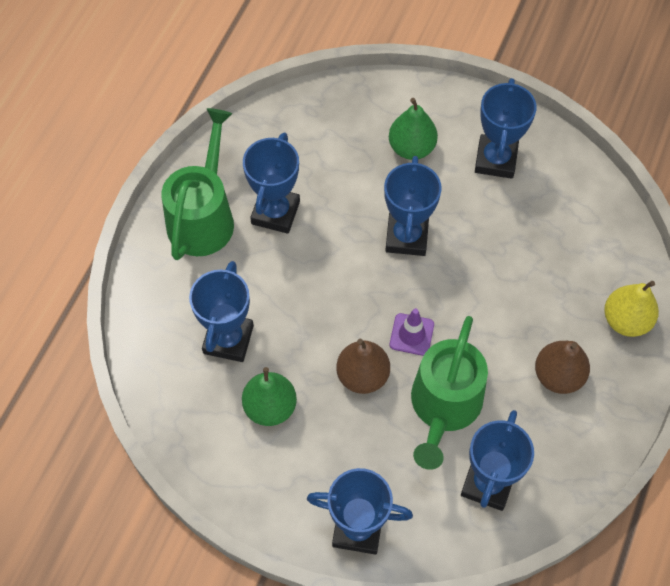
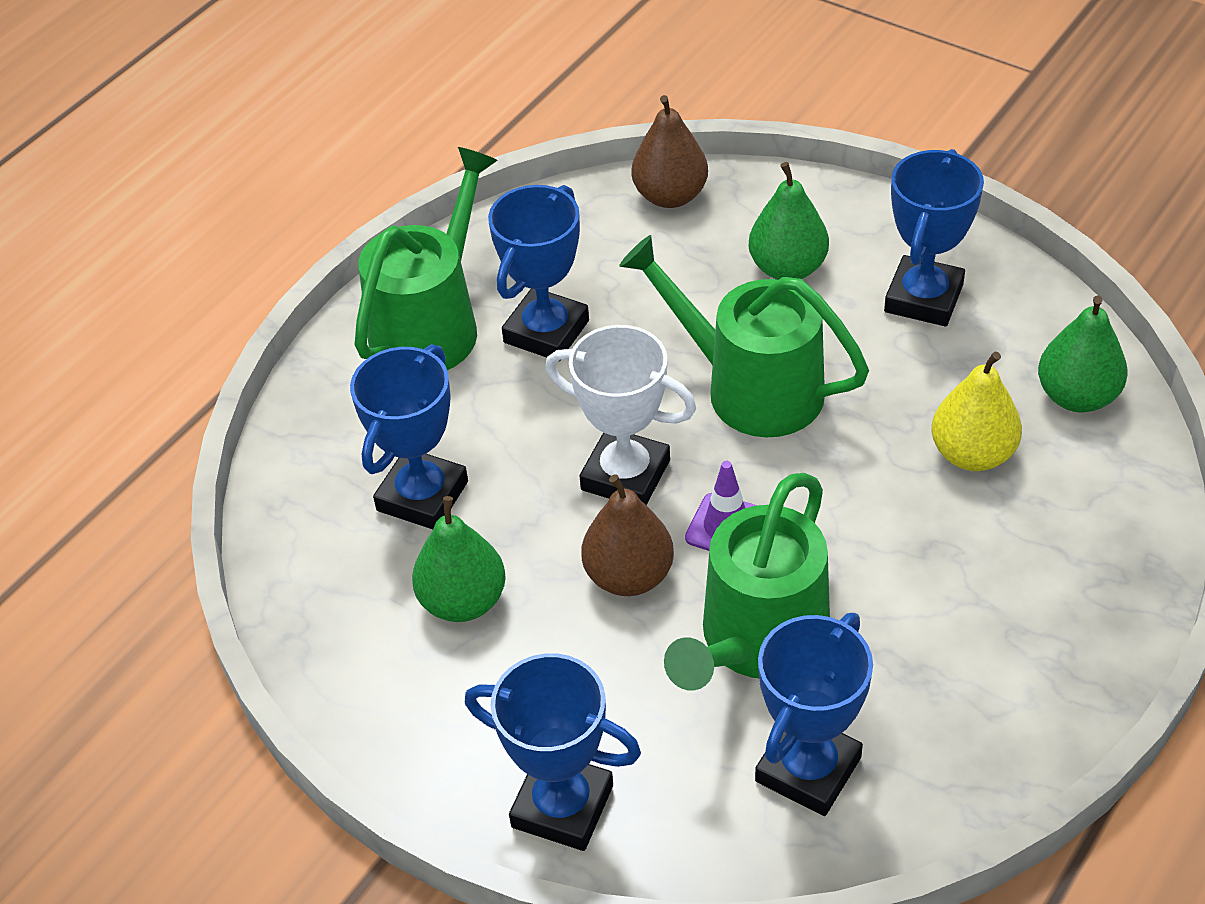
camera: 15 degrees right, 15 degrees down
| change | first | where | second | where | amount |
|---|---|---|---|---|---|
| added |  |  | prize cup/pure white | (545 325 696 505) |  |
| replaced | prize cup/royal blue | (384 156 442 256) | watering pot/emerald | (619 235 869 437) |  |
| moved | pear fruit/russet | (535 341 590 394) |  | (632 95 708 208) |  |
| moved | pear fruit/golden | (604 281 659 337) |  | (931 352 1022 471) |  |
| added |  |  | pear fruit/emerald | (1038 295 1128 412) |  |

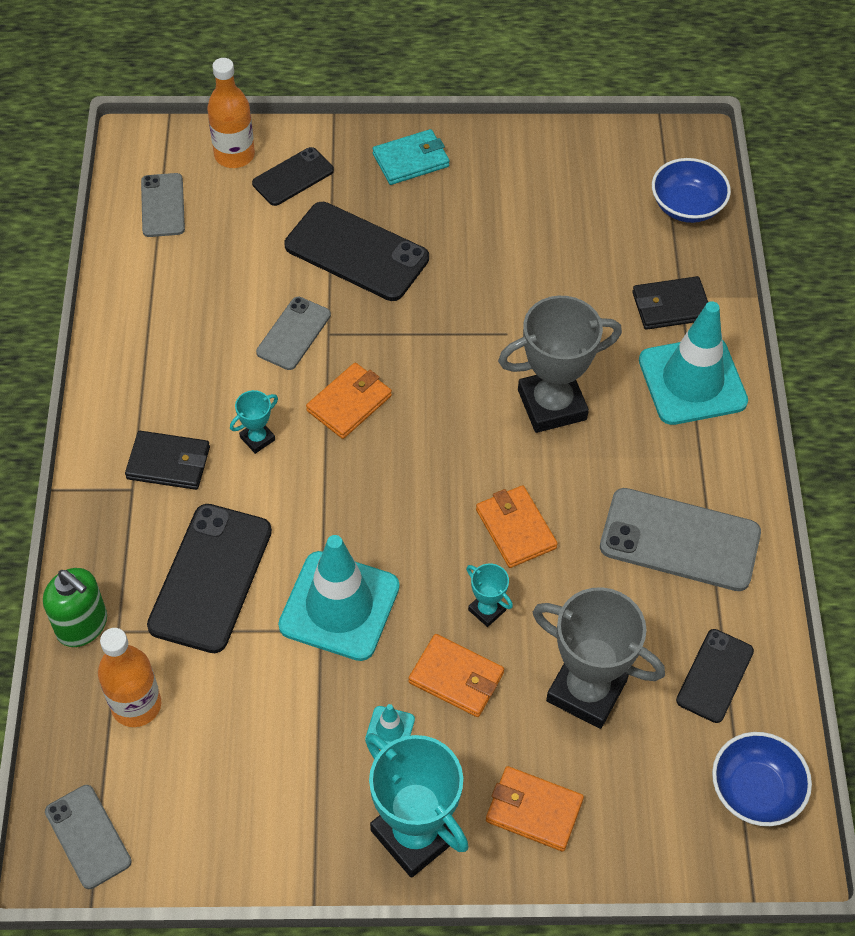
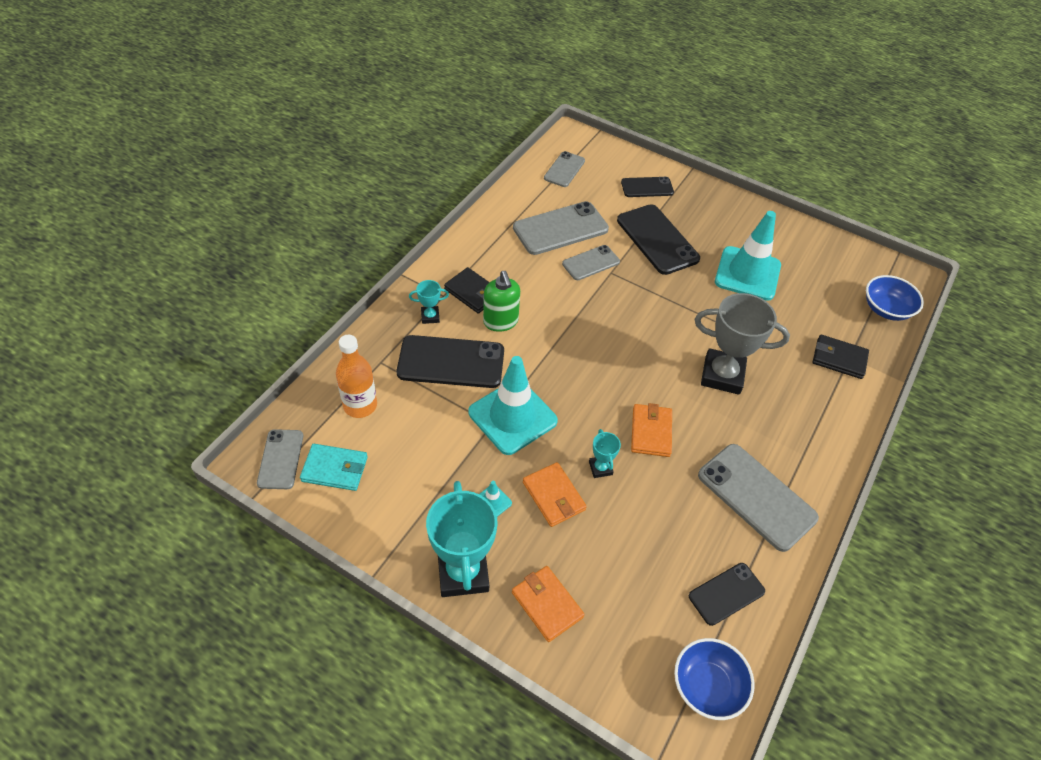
camera: 30 degrees right, 5 degrees down
| change | first | where | second | where | amount |
|---|---|---|---|---|---|
| moved | card wallet/aqua | (372 129 450 185) |  | (300 444 368 491) |  |
| turned | mobile phone/jet-black | (147 504 272 653) |  | (397 335 504 388) | 45 degrees clockwise |
| moved | prize cup/aqua | (230 390 278 454) |  | (409 280 449 324) |  |
| moved | soap pump/emerald | (43 568 107 647) |  | (483 271 520 332) |  |
| added |  |  | mobile phone/grey | (513 201 609 255) |  |
| moved | traffic cone/aqua | (639 301 748 425) |  | (715 211 781 301) |  |
| removed | flask/bright orange | (207 58 255 168) |  |  |  |
| removed | card wallet/bright orange | (306 363 392 439) |  |  |  |
| removed | prize cup/grey | (533 587 665 729) |  |  |  |

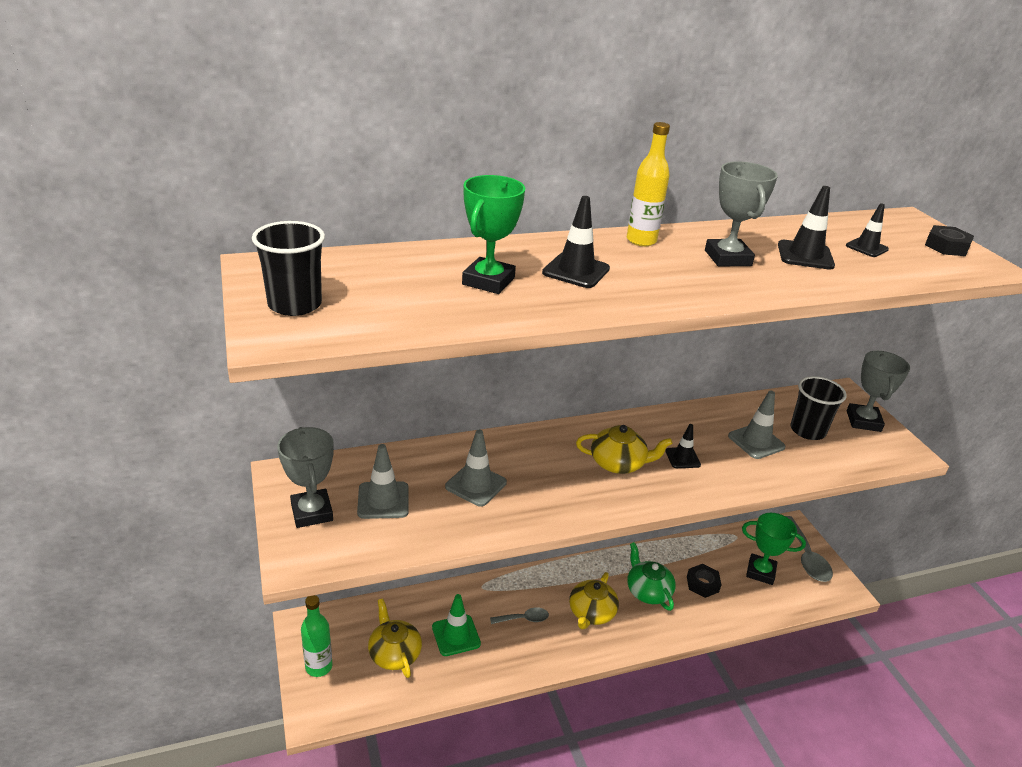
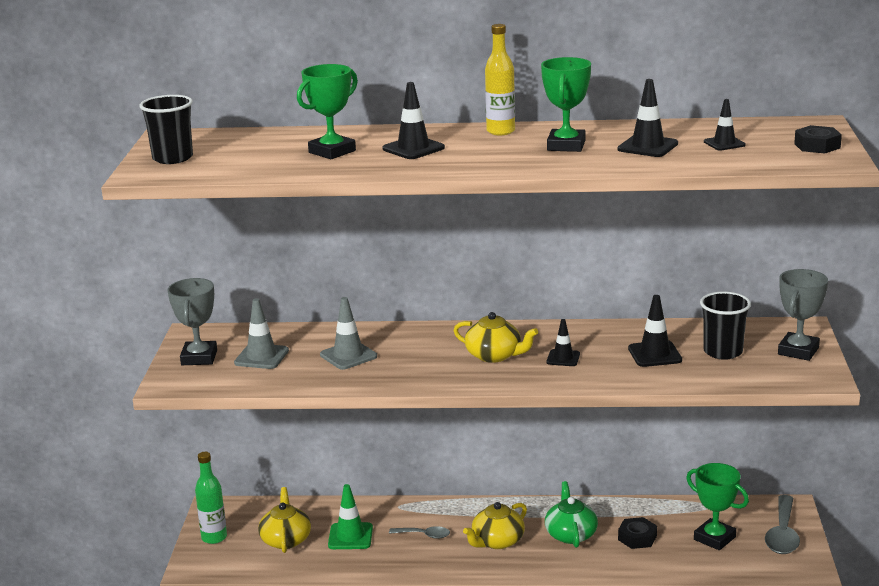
camera: 25 degrees right, 10 degrees down
| change | first | where | second | where | amount |
|---|---|---|---|---|---|
| recoloured | prize cup/grey | (705 161 778 266) | prize cup/emerald | (541 57 591 152) |  |
| recoloured | traffic cone/grey | (728 391 786 459) | traffic cone/jet-black | (628 295 682 367) |  |

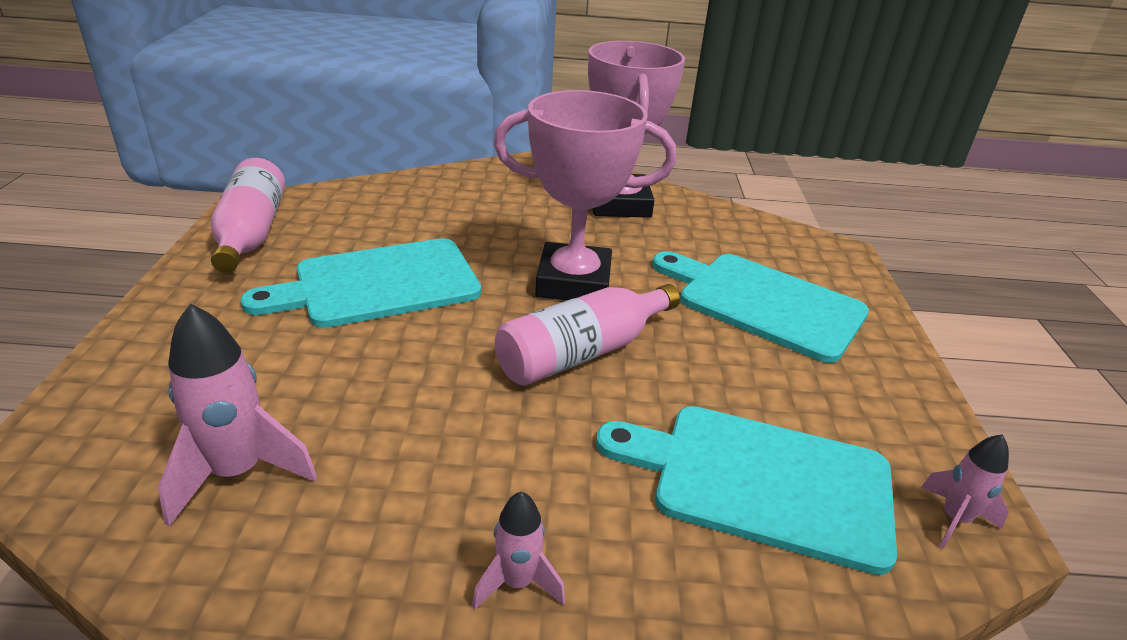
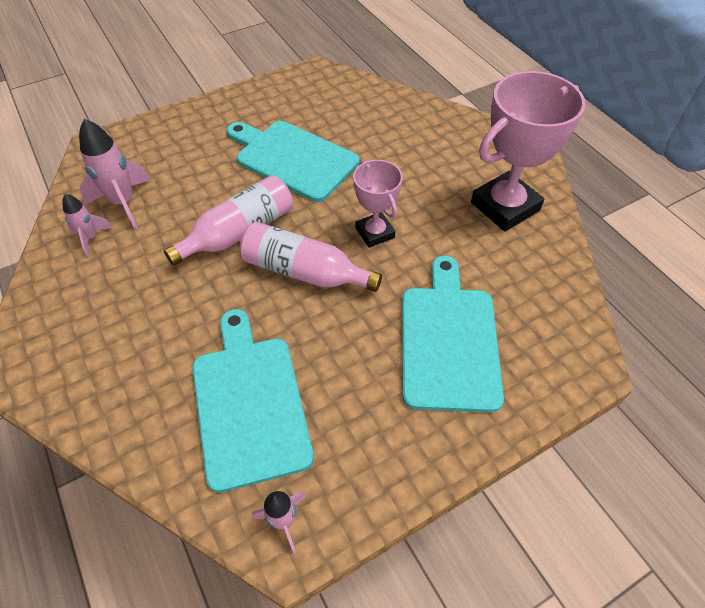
camera: 60 degrees right, 20 degrees up
| change | first | where | second | where | amount |
|---|---|---|---|---|---|
| moved | toy rocket/rosy | (472 492 565 610) |  | (62 194 113 257) |  |
| moved | flask/rosy | (211 158 285 273) |  | (164 175 293 266) |  |
| resized | prize cup/rosy | (493 90 676 300) |  | (353 160 403 248) | x0.58 |

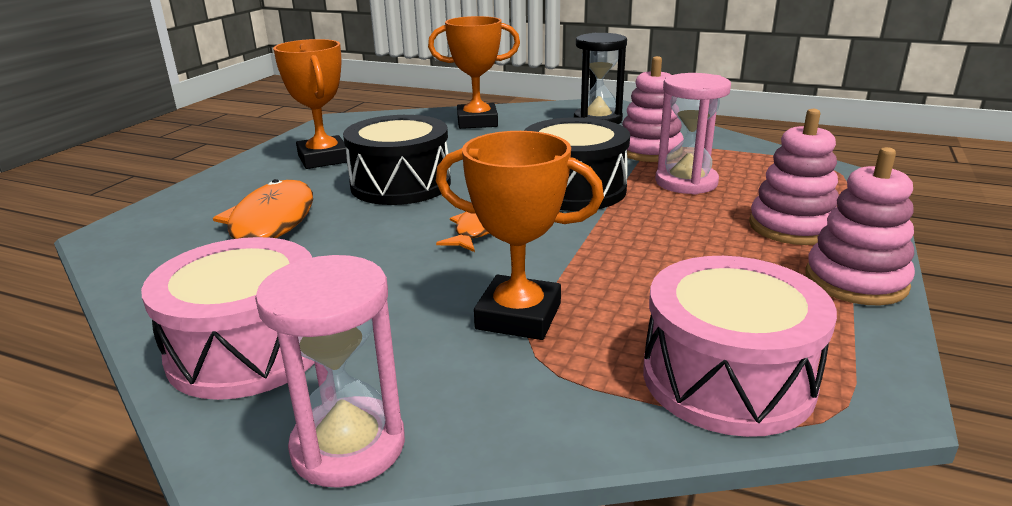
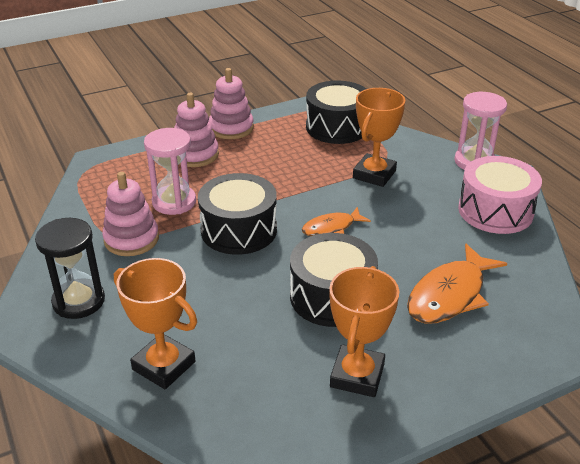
camera: 140 degrees left, 10 degrees up
| change | first | where | second | where | amount |
|---|---|---|---|---|---|
| recoloured | toy drum/rosy | (643 256 837 437) | toy drum/jet-black | (306 80 366 144) |  |
| turned | prize cup/bright orange | (436 131 604 340) |  | (353 88 405 187) | 60 degrees clockwise |

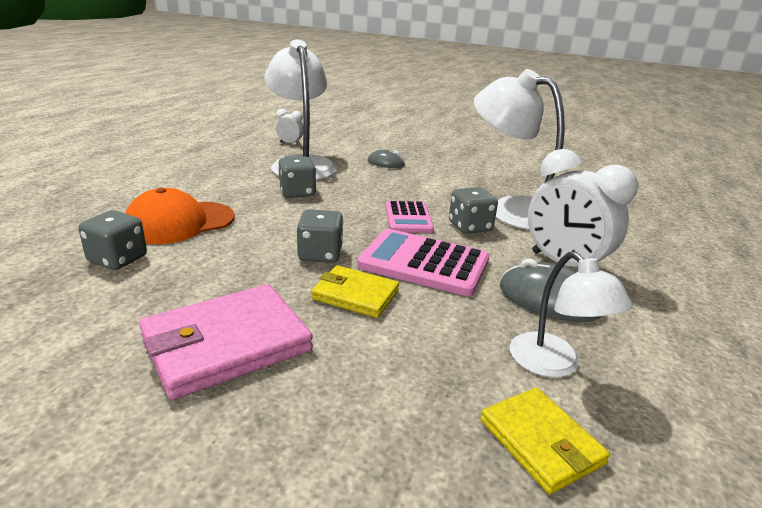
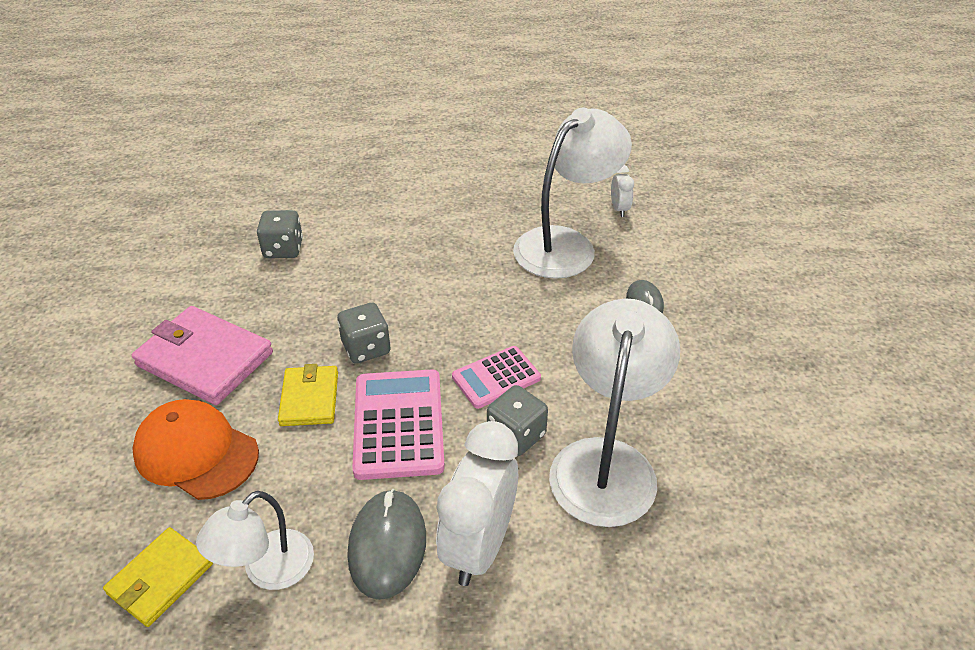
camera: 65 degrees right, 15 degrees up
| change | first | where | second | where | amount |
|---|---|---|---|---|---|
| moved | peaked cap/bright orange | (125 188 235 244) |  | (132 399 259 500) |  |
| removed | dice/grey | (278 157 316 198) |  |  |  |

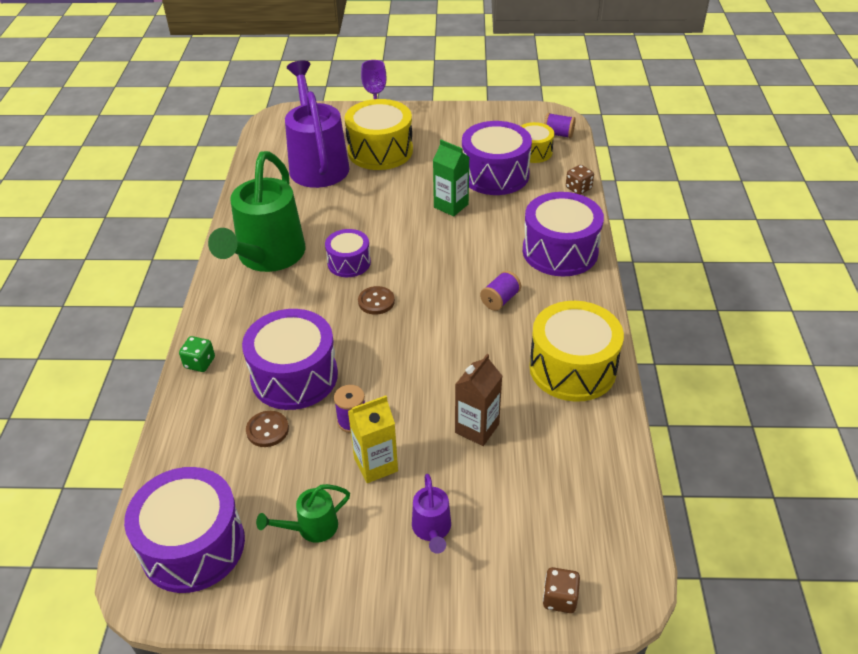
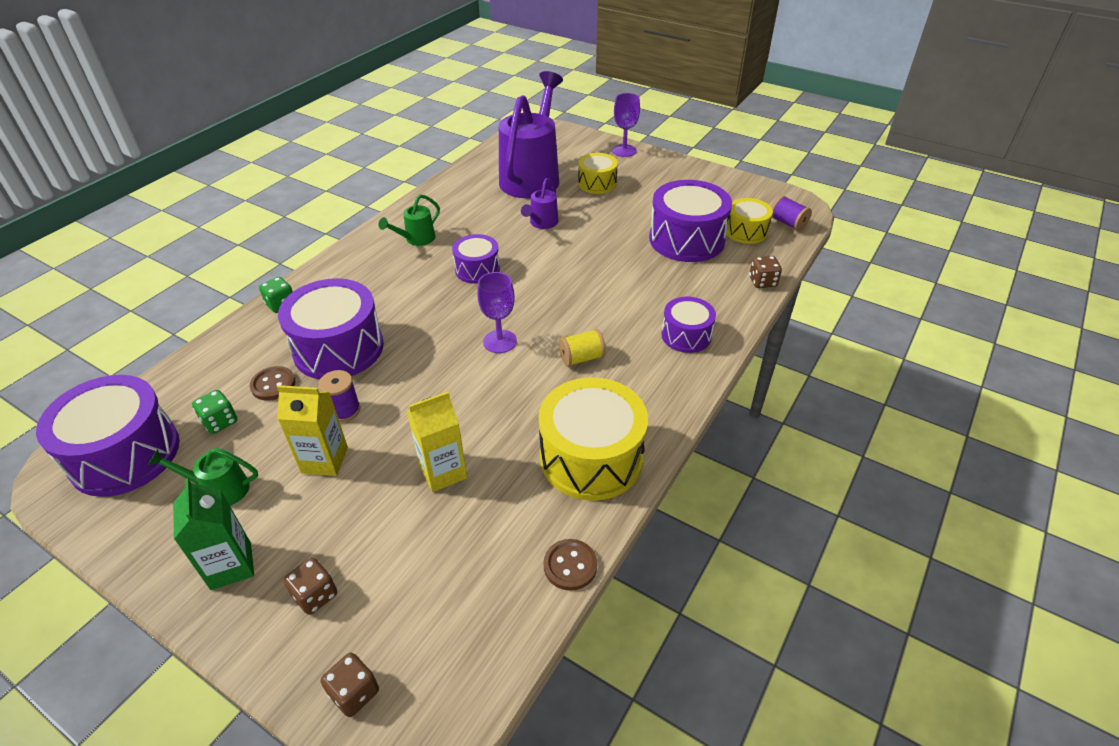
camera: 30 degrees right, 0 degrees up
| change | first | where | second | where | amount |
|---|---|---|---|---|---|
| moved | juice carton/emerald | (433 140 469 216) |  | (173 478 254 590) |  |
| added |  |  | dice/emerald | (192 390 237 434) |  |
| added |  |  | dice/russet | (284 558 337 615) |  |
| resized | watering pot/emerald | (208 151 305 272) |  | (379 194 440 246) | x0.44 |
| recoloured | juice carton/russet | (455 354 502 446) | juice carton/golden | (407 392 467 492) |  |
| added |  |  | wine glass/purple | (477 272 517 353) |  |
| moved | watering pot/purple | (412 474 451 554) |  | (521 178 559 229) |  |
| moved | sewing button/russet | (358 286 395 315) |  | (543 539 597 591) |  |
| recoloured | bobbin/purple | (480 271 521 311) | bobbin/golden | (559 329 606 367) |  |
| resized | toy drum/golden | (344 99 413 170) |  | (578 153 618 194) | x0.57 |
| resized | toy drum/purple | (523 192 604 277) |  | (661 297 716 353) | x0.57 |

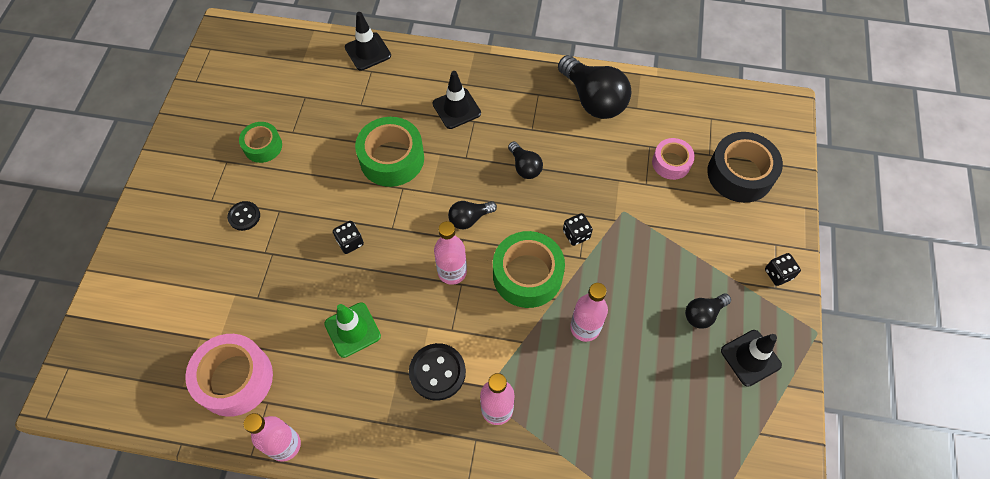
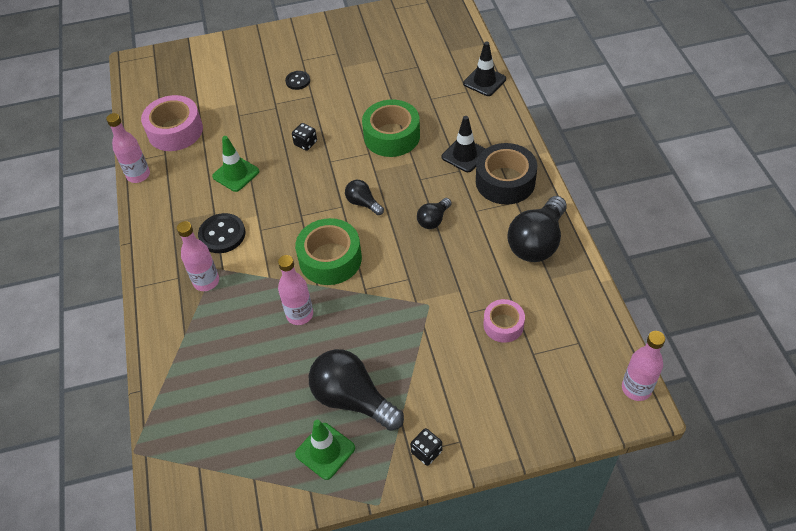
camera: 70 degrees right, 10 degrees down
| change | first | where | second | where | amount |
|---|---|---|---|---|---|
| recoloured | traffic cone/jet-black | (721 330 782 387) | traffic cone/emerald | (295 420 355 480) |  |
| resized | lightbulb/jet-black | (685 293 731 329) |  | (309 349 404 431) | x1.93 |
| moved | tape/jet-black | (707 132 783 203) |  | (476 143 537 205) |  |
| moved | flask/rosy | (434 221 467 285) |  | (622 331 665 401) |  |
| removed | tape/emerald | (239 122 282 163) |  |  |  |
| removed | dice/jet-black | (563 213 593 246) |  |  |  |

